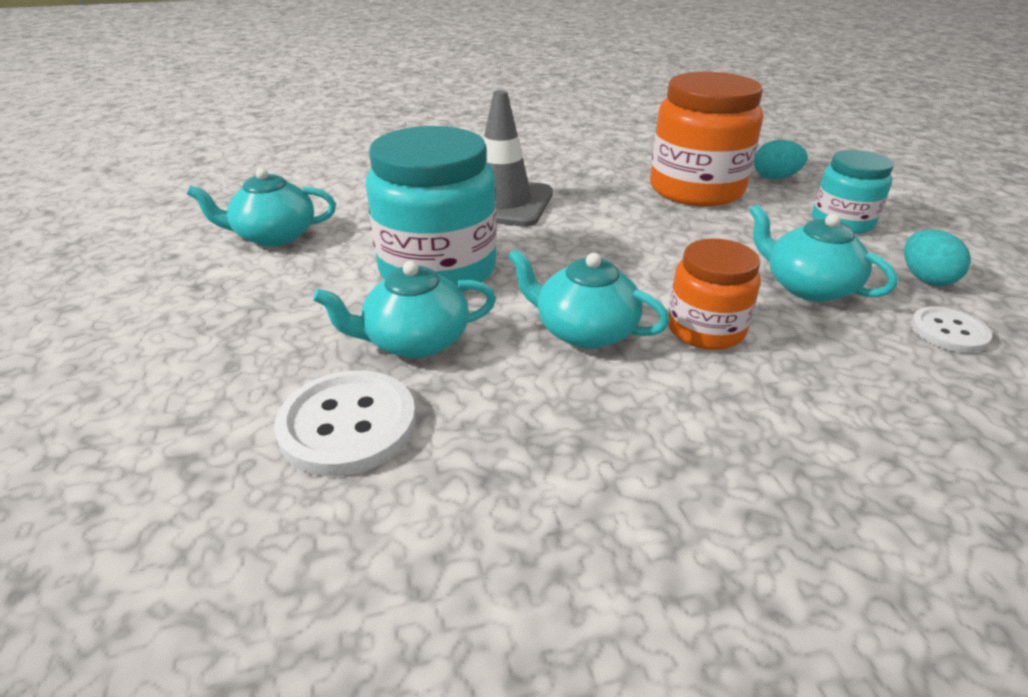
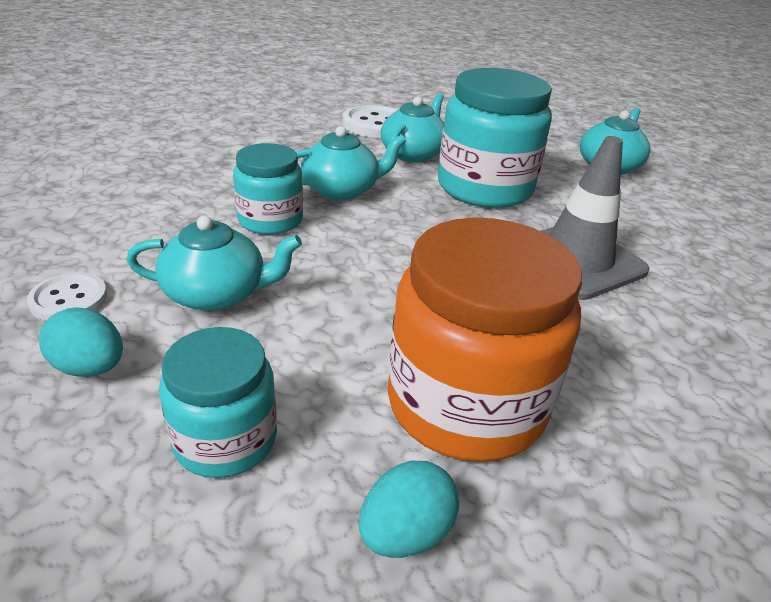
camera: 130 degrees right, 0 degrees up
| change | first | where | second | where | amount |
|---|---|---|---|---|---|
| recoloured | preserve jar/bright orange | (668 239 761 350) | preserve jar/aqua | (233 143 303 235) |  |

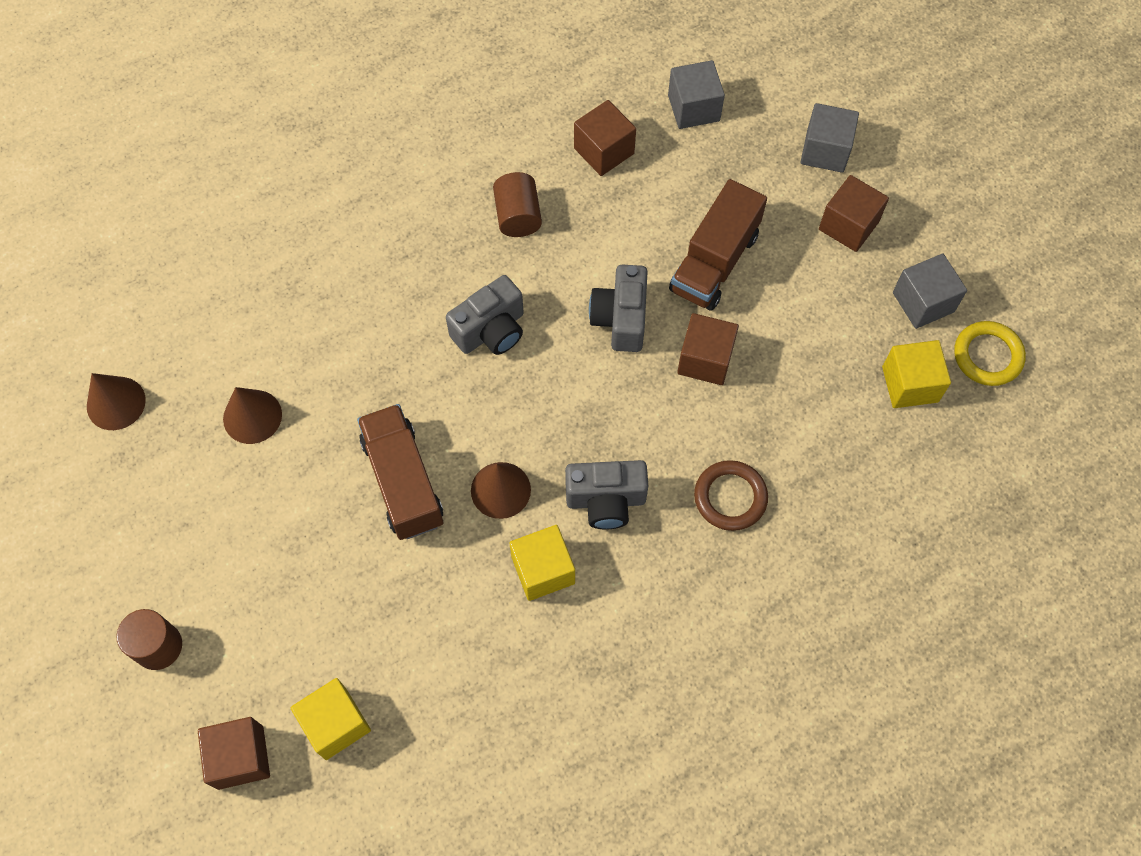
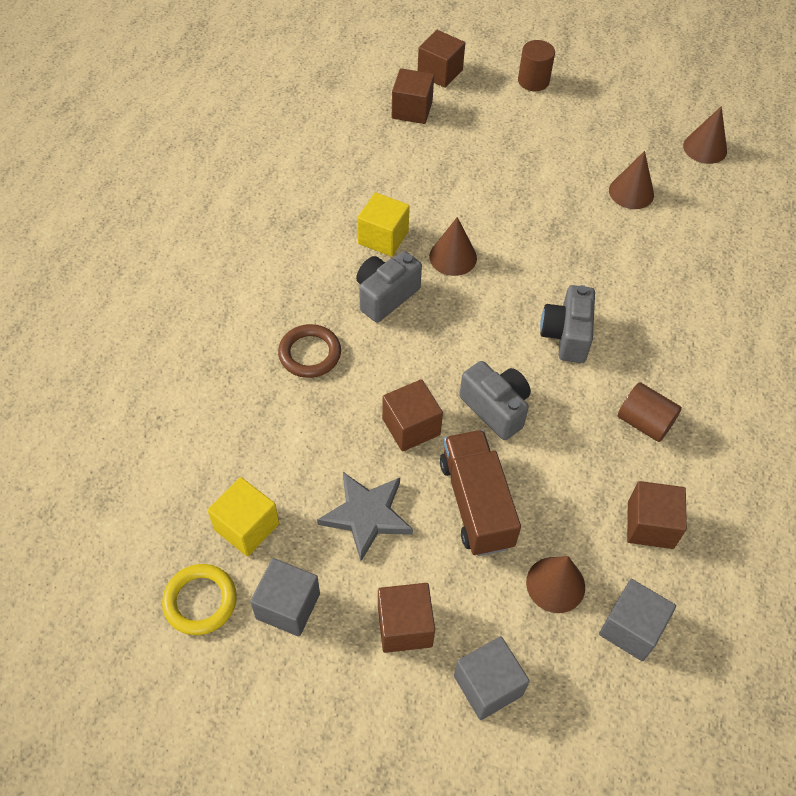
camera: 135 degrees right, 10 degrees down
| change | first | where | second | where | amount |
|---|---|---|---|---|---|
| added |  |  | star shape/grey | (317 472 413 561) |  |
| recoloured | cube/golden | (291 678 371 760) | cube/russet | (392 68 434 124) |  |
| added |  |  | solid cone/russet | (526 556 585 613) |  |
| removed | toy truck/russet | (357 404 443 540) |  |  |  |

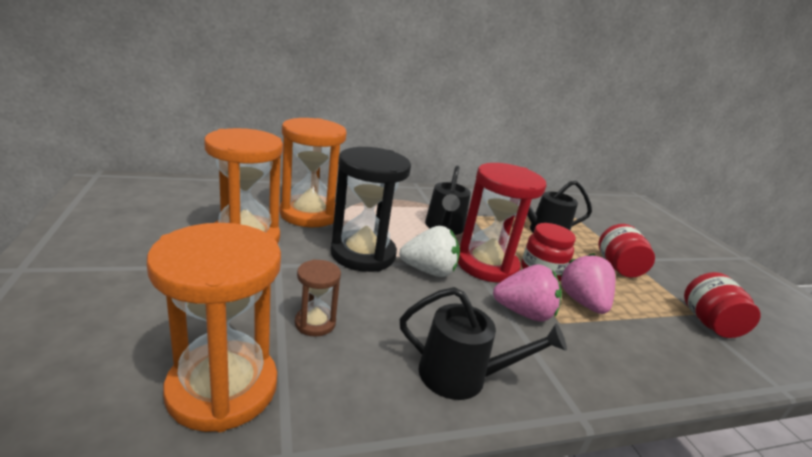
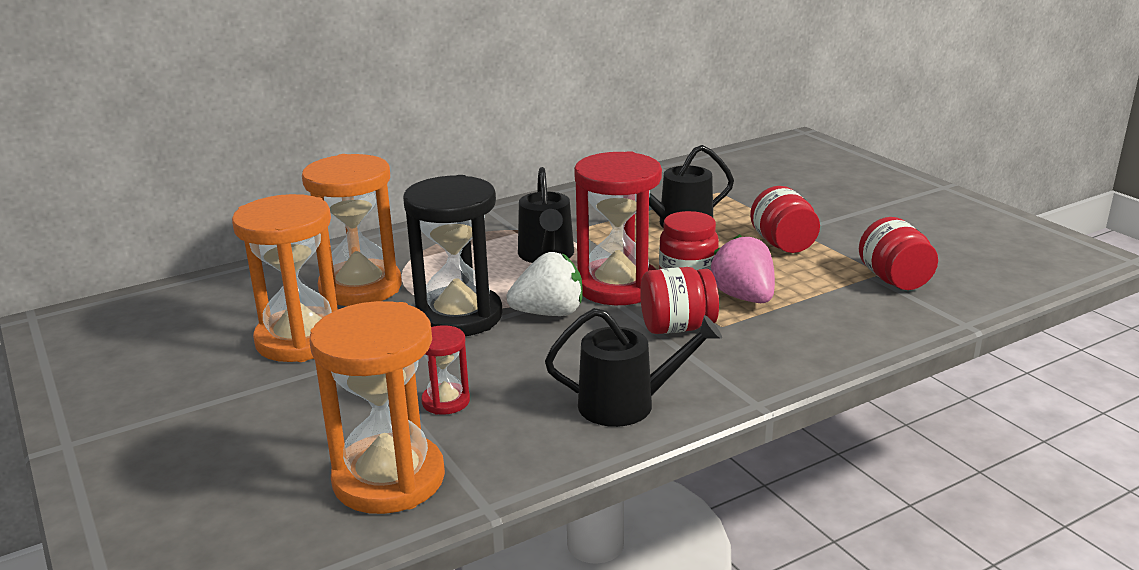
camera: 10 degrees left, 0 degrees up
| change | first | where | second | where | amount |
|---|---|---|---|---|---|
| recoloured | sandglass/russet | (295 259 341 337) | sandglass/scarlet | (421 325 470 415) |  |
| replaced | toy strawberry/rosy | (493 265 562 322) | preserve jar/scarlet | (640 267 719 334) |  |

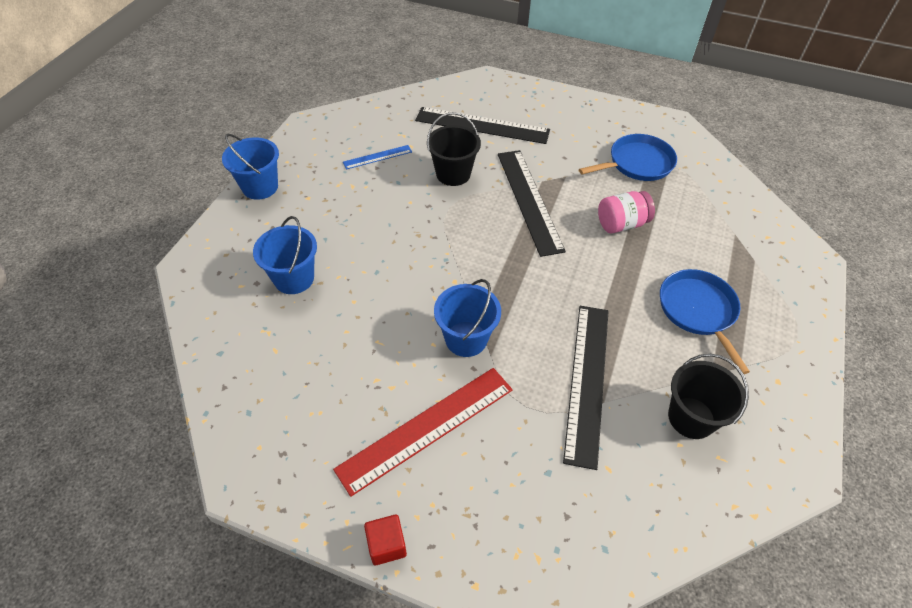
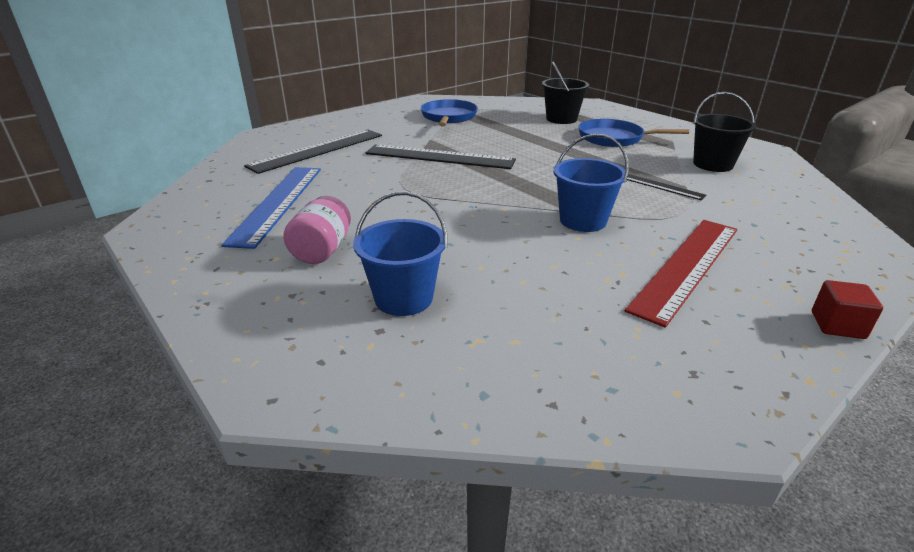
camera: 60 degrees left, 20 degrees down
| change | first | where | second | where | amount |
|---|---|---|---|---|---|
| resized | ruler/royal blue | (343 145 412 169) |  | (221 167 321 249) | x2.03 |
| moved | preserve jar/rosy | (598 191 655 233) |  | (283 196 351 264) |  |
| moved | bucket/jet-black | (427 112 481 186) |  | (542 61 589 124) |  |
| turned | ruler/scarlet | (333 368 513 497) |  | (625 220 737 328) | 45 degrees clockwise |
| resized | ruler/jet-black | (563 306 609 470) |  | (627 174 707 200) | x0.49 |
| removed | bucket/royal blue | (222 134 279 200) |  |  |  |

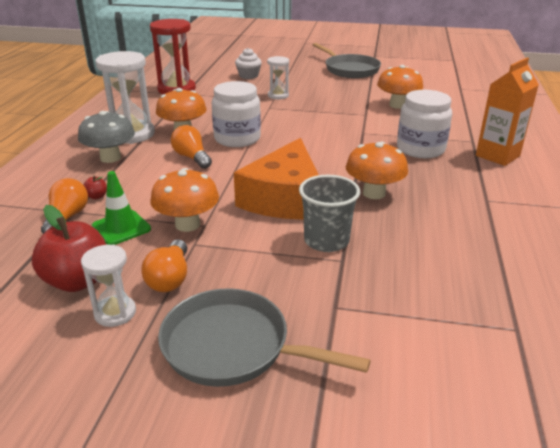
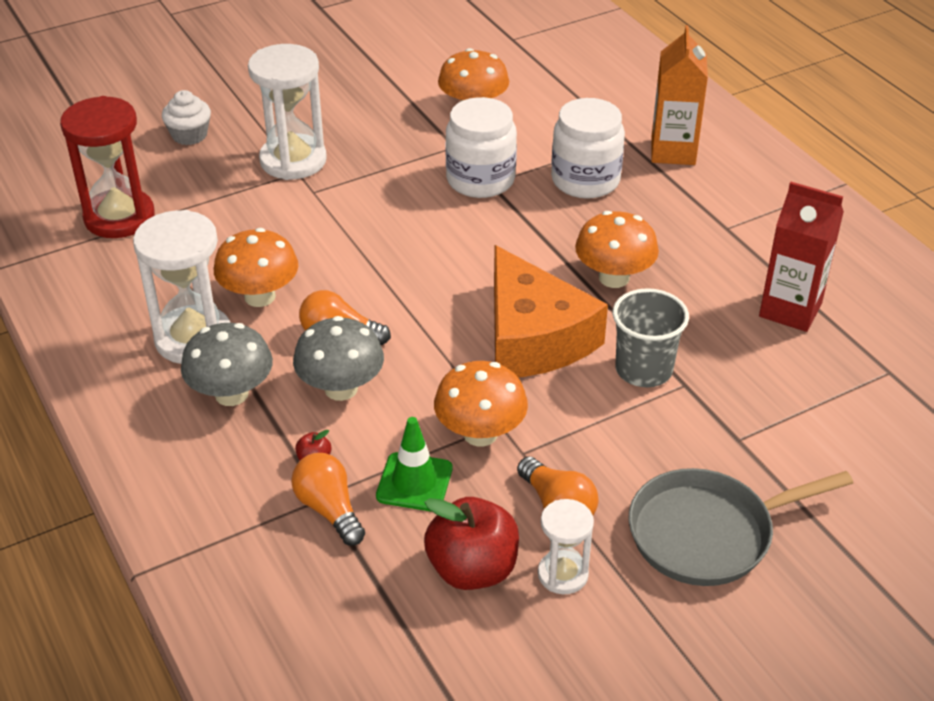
camera: 40 degrees left, 10 degrees up
| change | first | where | second | where | amount |
|---|---|---|---|---|---|
| resized | sandglass/pure white | (267 56 289 99) |  | (248 44 327 180) | x1.81 |
| added |  |  | toadstool/grey | (293 316 384 401) |  |
| moved | preserve jar/pure white | (212 81 261 147) |  | (445 97 517 198) |  |
| added |  |  | juice carton/scarlet | (759 182 844 332) |  |
| removed | frying pan/grey | (313 43 381 78) |  |  |  |

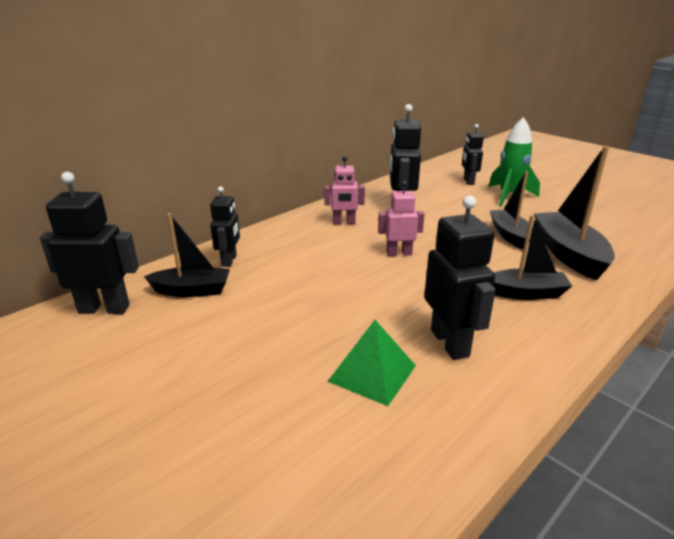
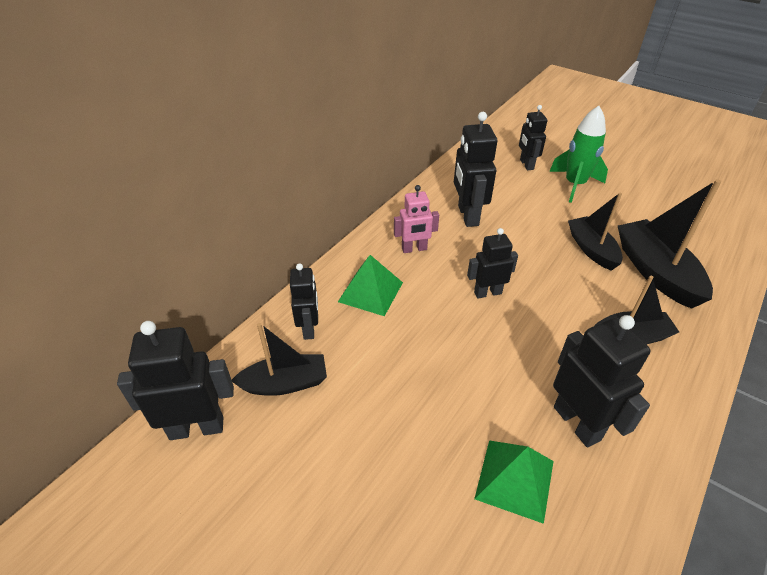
camera: 10 degrees left, 15 degrees up
| change | first | where | second | where | amount |
|---|---|---|---|---|---|
| added |  |  | solid pyramid/emerald | (338 255 403 316) |  |
| recoloured | robot figure/rosy | (378 181 425 256) | robot figure/jet-black | (467 228 518 298) |  |

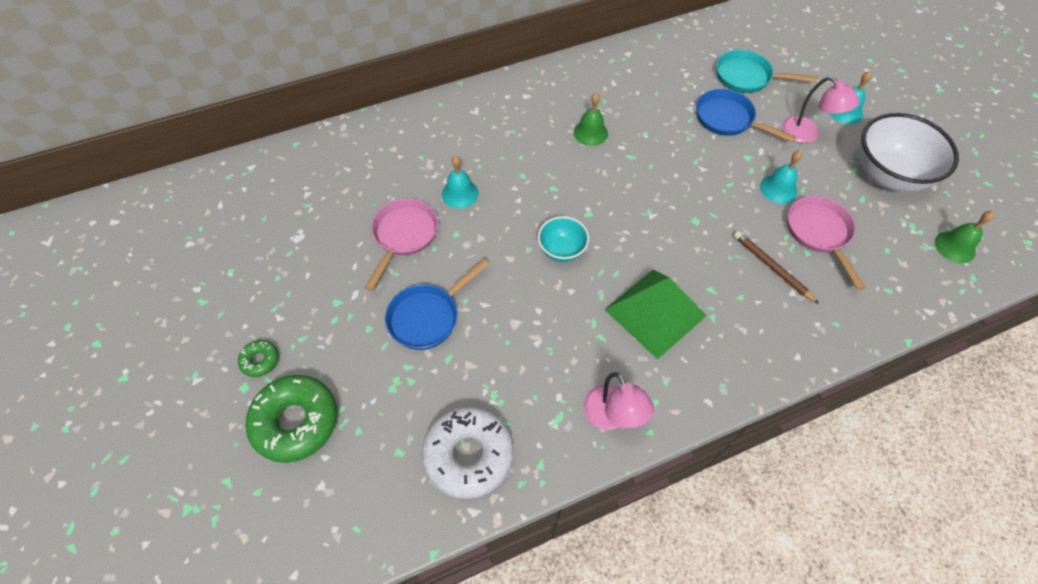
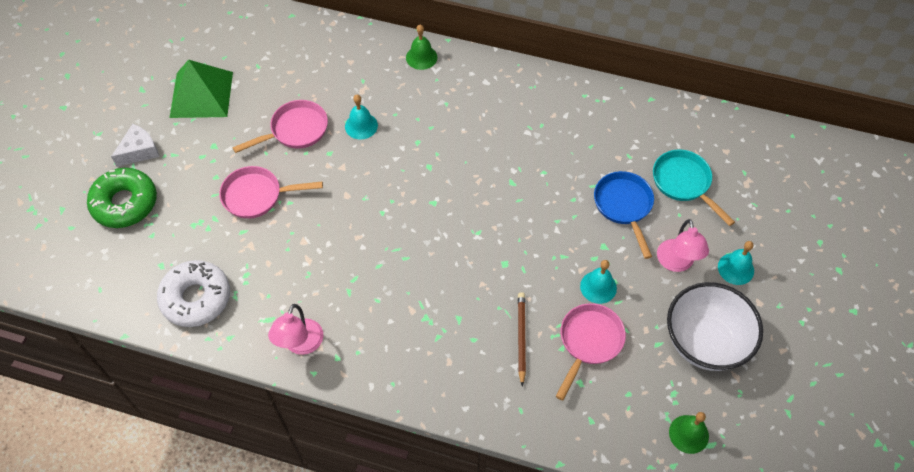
camera: 40 degrees right, 0 degrees up
| change | first | where | second | where | amount |
|---|---|---|---|---|---|
| replaced | donut/emerald | (238 340 279 377) | cheese wedge/pure white | (111 124 159 167) |  |
| moved | solid pyramid/emerald | (604 269 707 359) |  | (170 60 233 118) |  |
| recoloured | frying pan/royal blue | (385 259 489 350) | frying pan/rosy | (219 166 323 219) |  |
| moved | bell/emerald | (574 93 608 146) |  | (406 25 437 70) |  |
| removed | bowl/aqua | (538 216 589 262) |  |  |  |

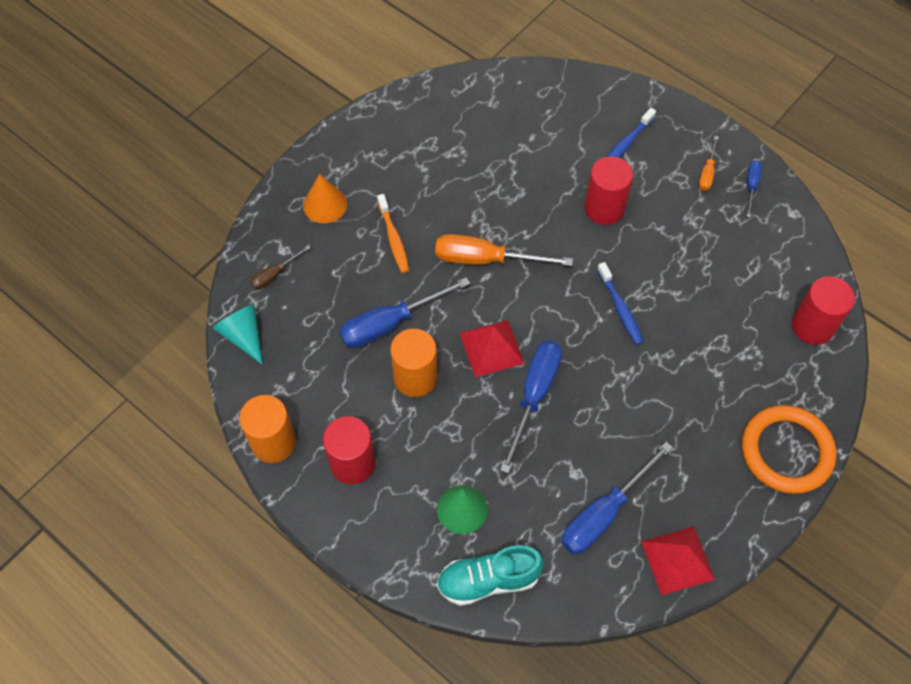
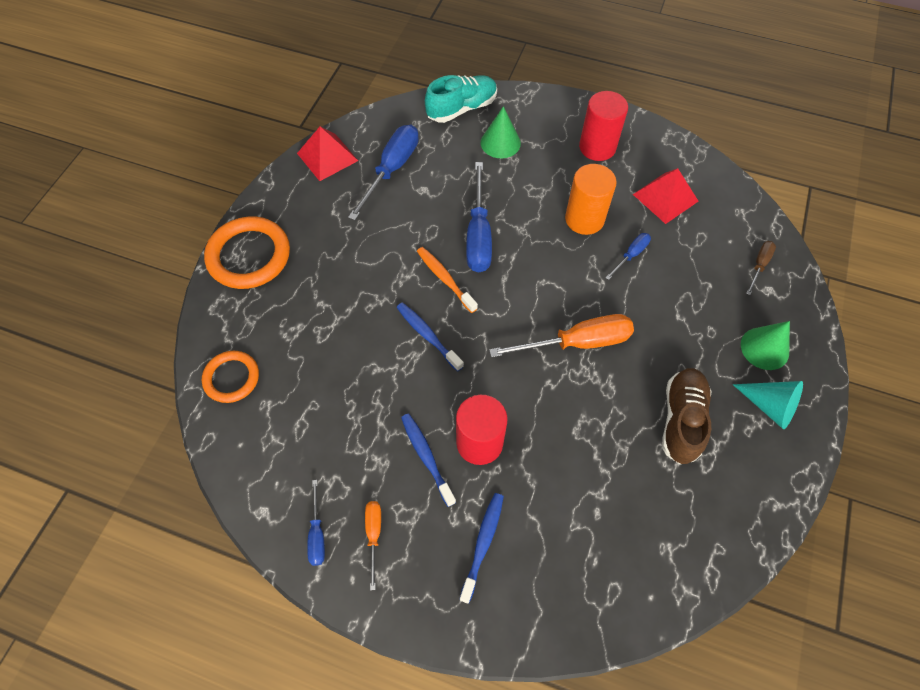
camera: 160 degrees right, 0 degrees up
| change | first | where | second | where | amount |
|---|---|---|---|---|---|
| replaced | cylinder shape/scarlet | (792 276 855 345) | hoop/bright orange | (202 351 259 403) |  |
| added |  |  | tooth brush/royal blue | (401 414 456 507) |  |
| moved | tooth brush/bright orange | (377 194 409 273) |  | (417 247 478 313) |  |
| resized | flat screwdriver/royal blue | (339 277 470 348) |  | (605 233 651 280) | x0.51 |
| moved | solid pyramid/scarlet | (460 320 525 377) |  | (633 168 699 224) |  |
| added |  |  | shoe/russet | (662 368 712 465) |  |
| moved | solid cone/aqua | (213 304 262 364) |  | (733 381 803 429) |  |
| recoloured | solid cone/bright orange | (303 174 347 223) | solid cone/emerald | (741 321 790 370) |  |
| removed | cylinder shape/bright orange | (239 395 296 463) |  |  |  |

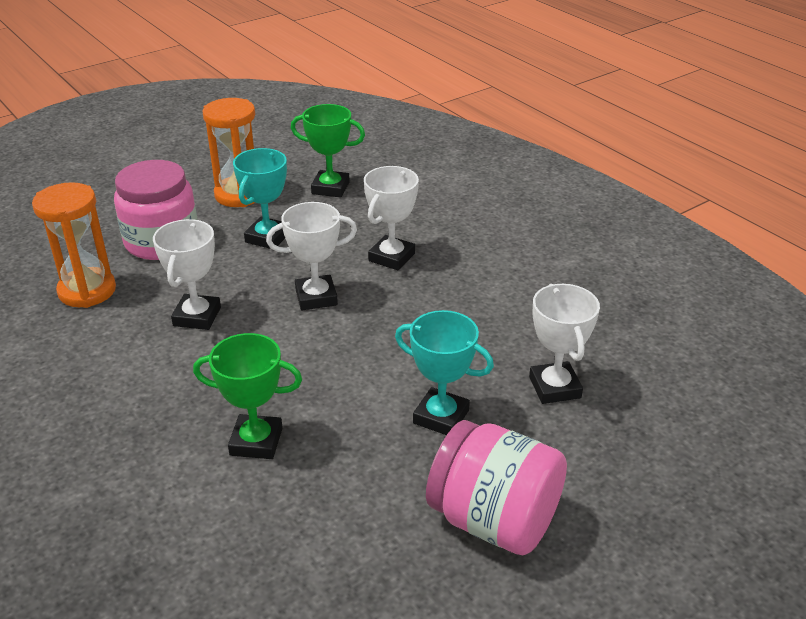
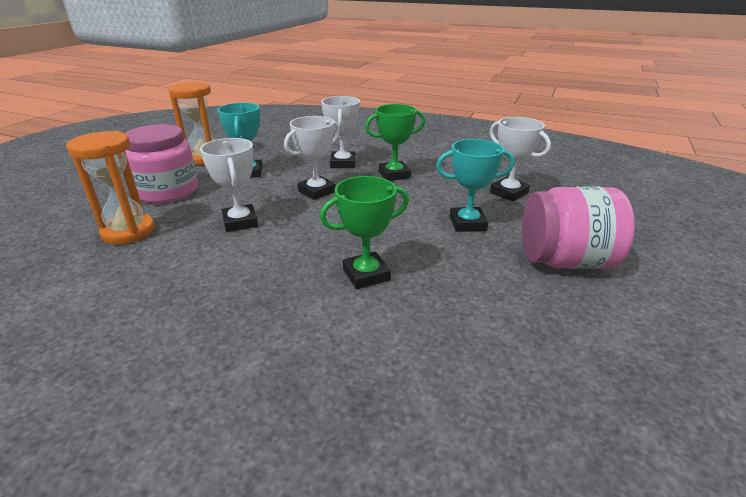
camera: 30 degrees left, 5 degrees down
| change | first | where | second | where | amount |
|---|---|---|---|---|---|
| moved | prize cup/emerald | (291 104 365 197) |  | (365 104 425 181) |  |

